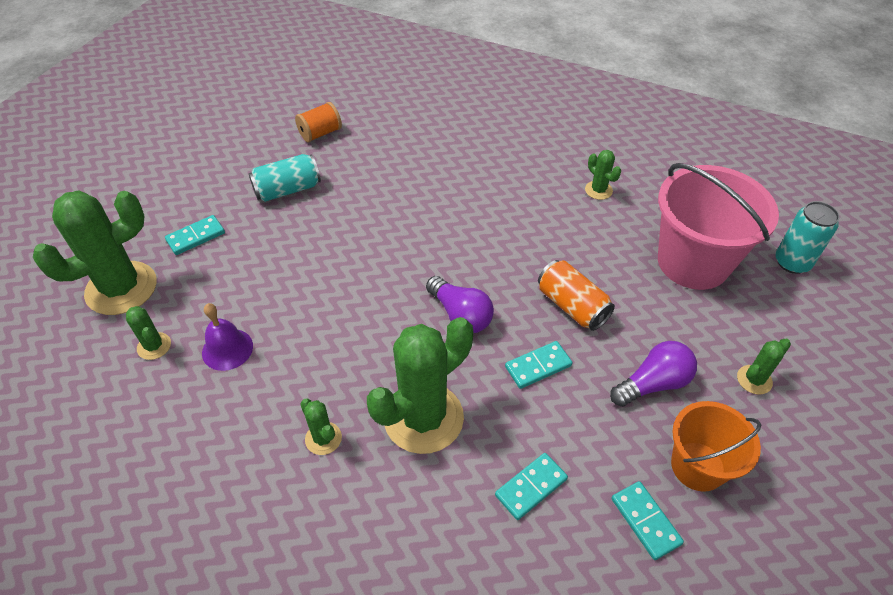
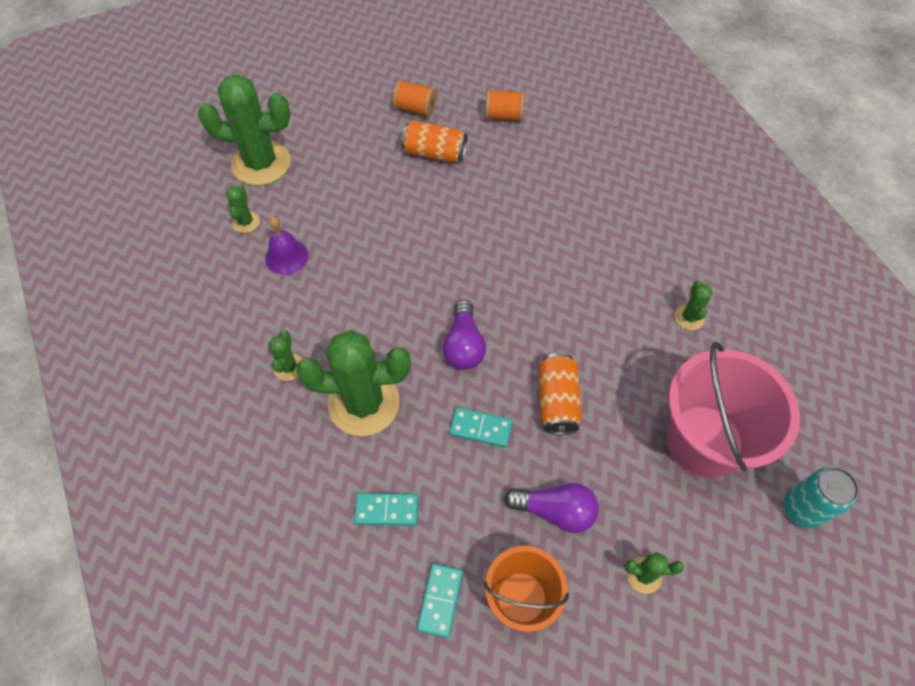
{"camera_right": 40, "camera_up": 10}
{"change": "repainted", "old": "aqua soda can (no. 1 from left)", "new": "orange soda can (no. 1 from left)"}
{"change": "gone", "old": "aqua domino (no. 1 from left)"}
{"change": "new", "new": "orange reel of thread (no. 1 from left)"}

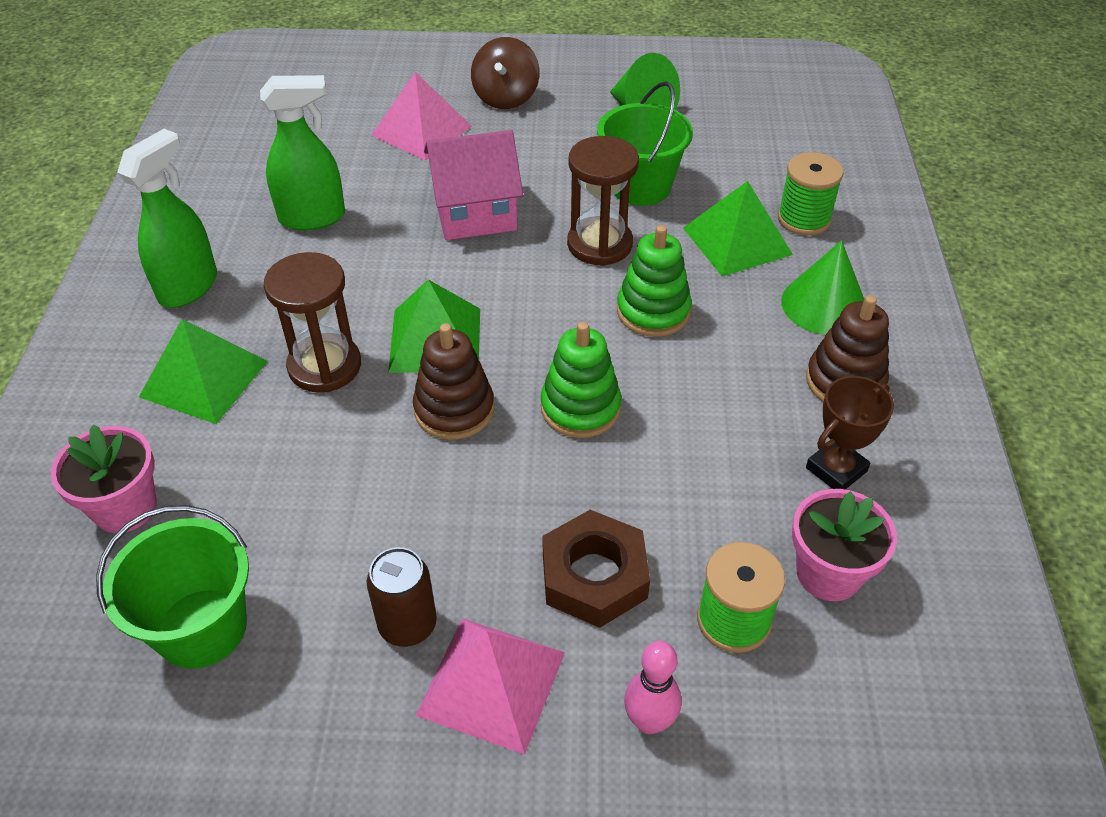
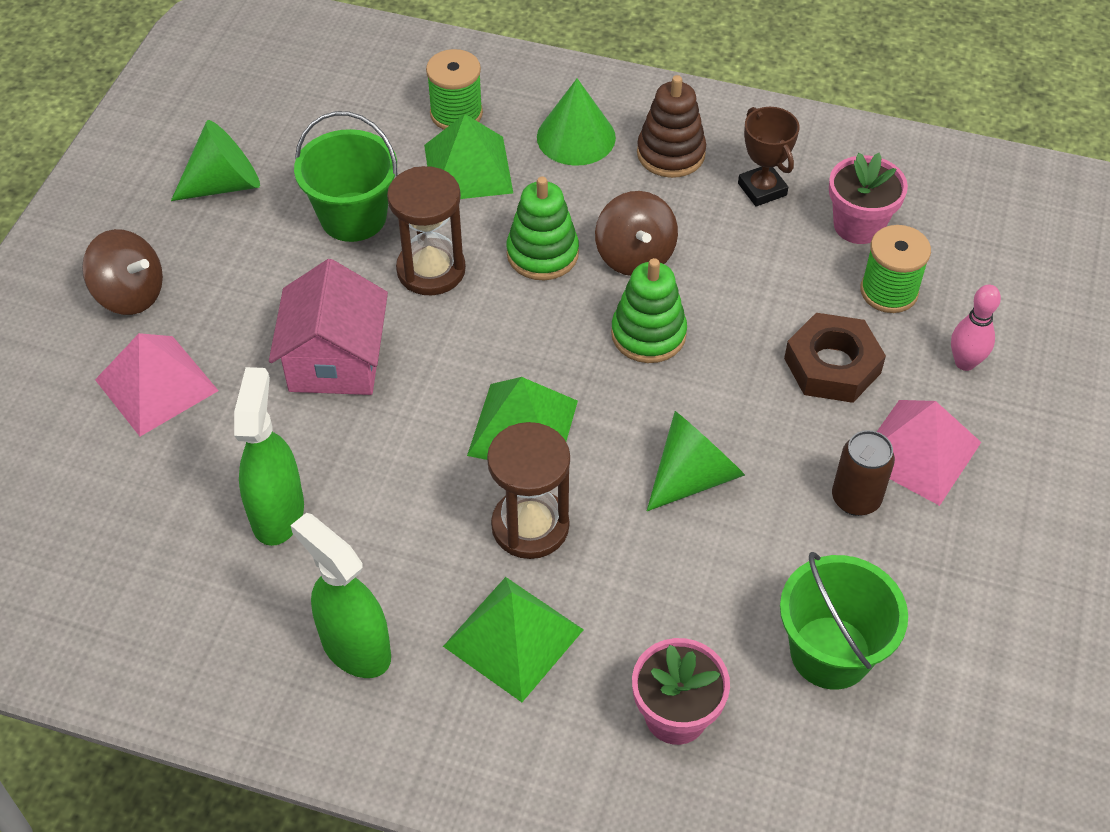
{"camera_right": -75, "camera_up": 5}
{"change": "gone", "old": "dark brown stacking rings (no. 1 from left)"}
{"change": "new", "new": "dark brown spinning top (no. 2 from left)"}
{"change": "new", "new": "emerald cone shape (no. 3 from left)"}

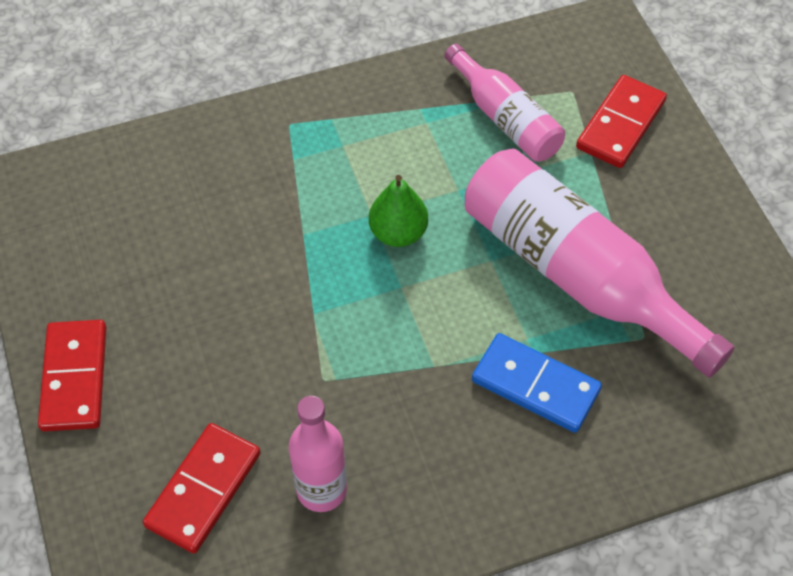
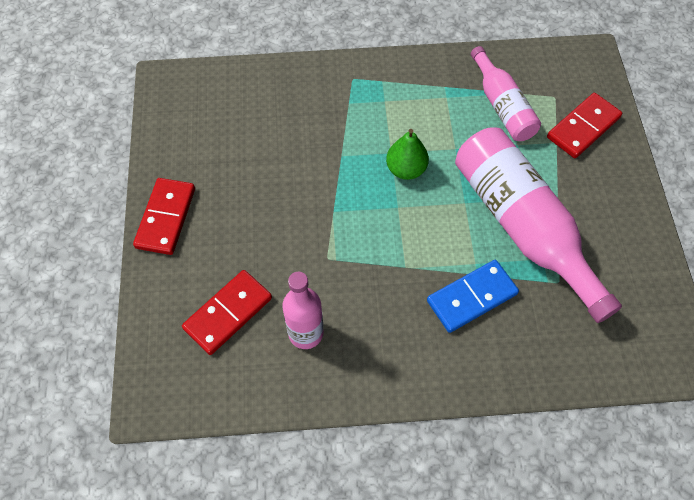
{"camera_right": 15, "camera_up": 5}
{"change": "rotated", "old": "royal blue domino", "degrees": -75}

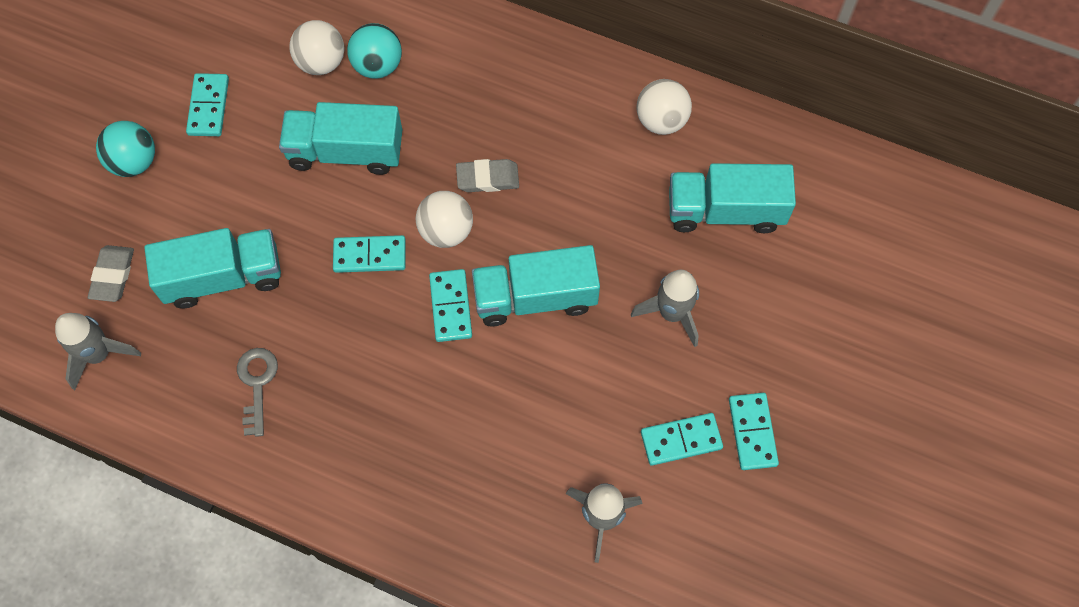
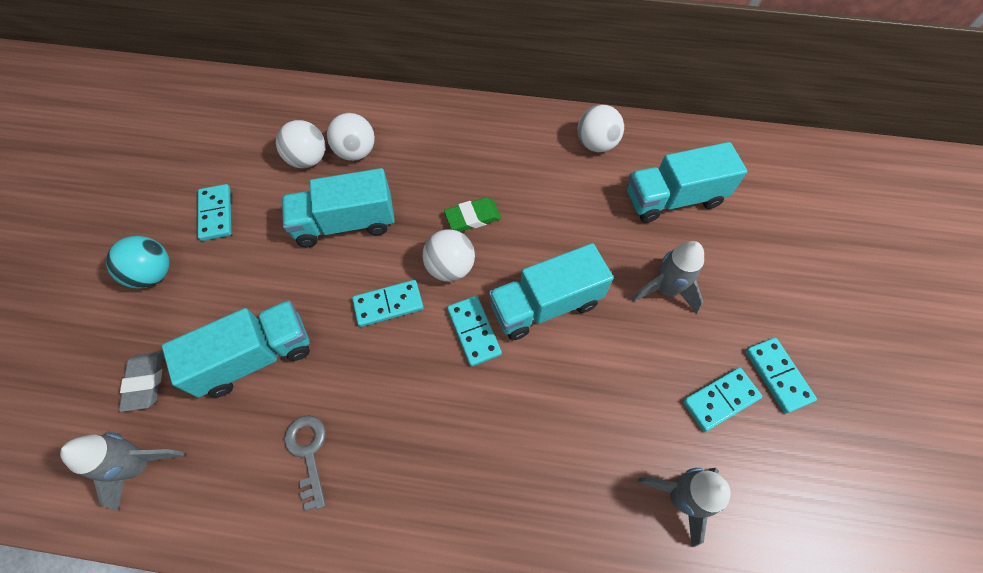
{"camera_right": -15, "camera_up": -5}
{"change": "repainted", "old": "aqua sphere (no. 2 from left)", "new": "white sphere (no. 2 from left)"}
{"change": "repainted", "old": "gray pencil eraser (no. 2 from left)", "new": "emerald pencil eraser"}

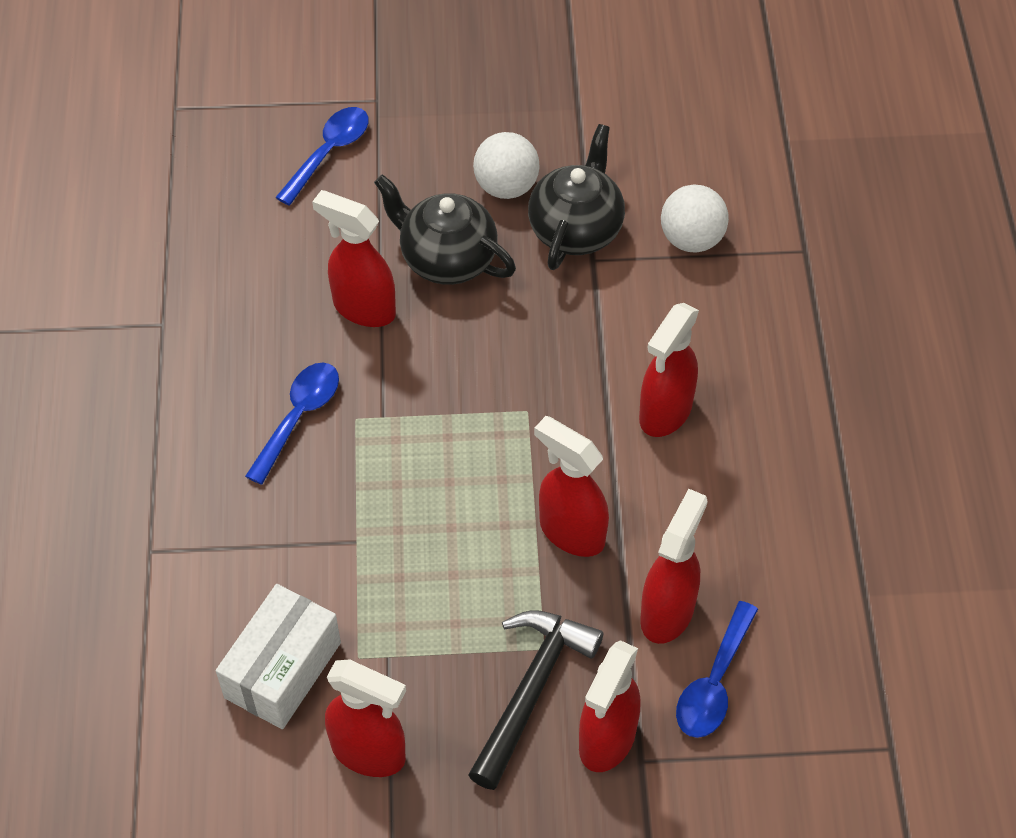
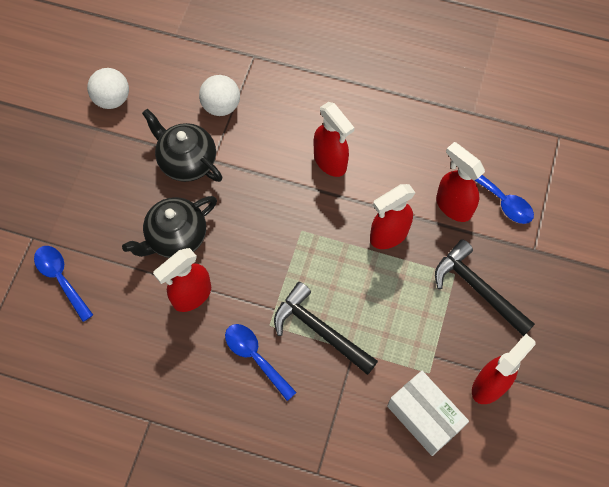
{"camera_right": -70, "camera_up": 10}
{"change": "shifted", "old": "white sphere (no. 1 from left)"}
{"change": "gone", "old": "scarlet spray cleaner (no. 4 from left)"}
{"change": "new", "new": "jet-black hammer (no. 1 from left)"}

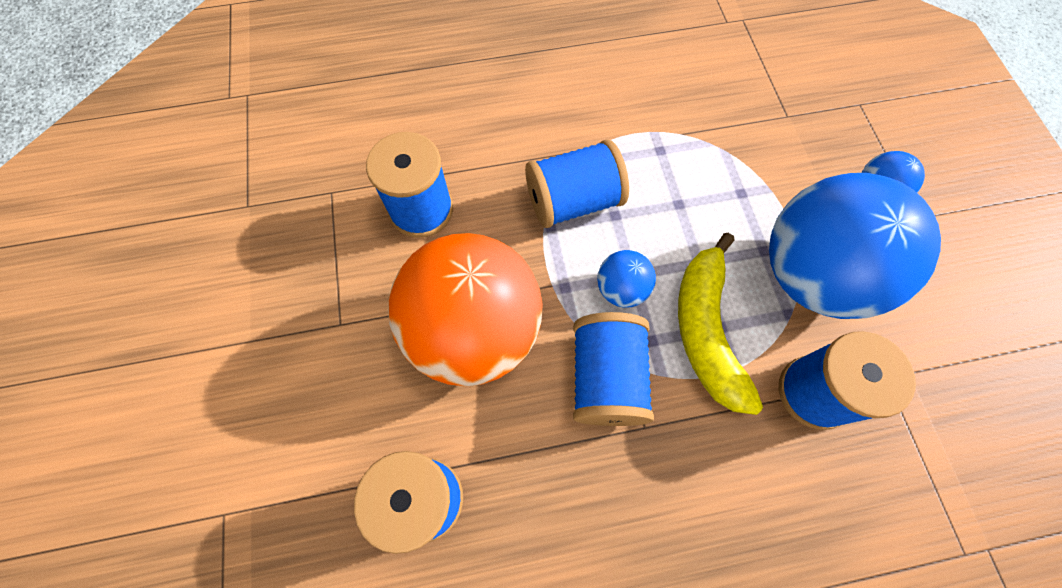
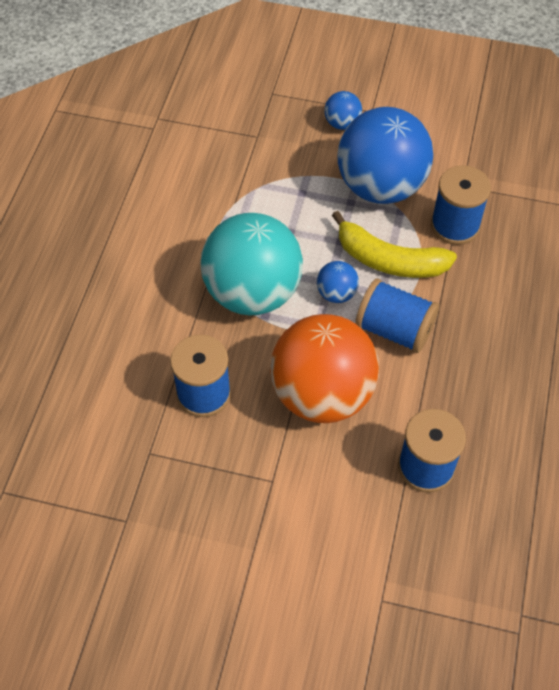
{"camera_right": -65, "camera_up": -10}
{"change": "swapped", "old": "royal blue reel of thread (no. 3 from left)", "new": "aqua sphere"}

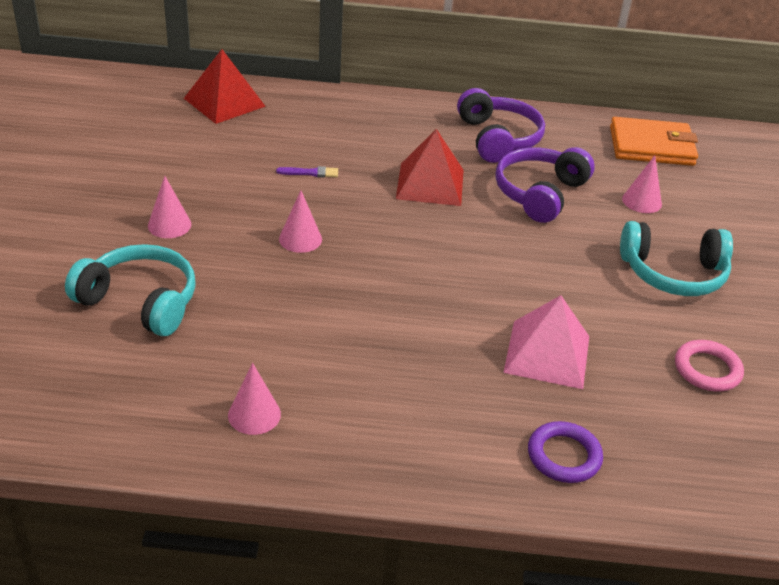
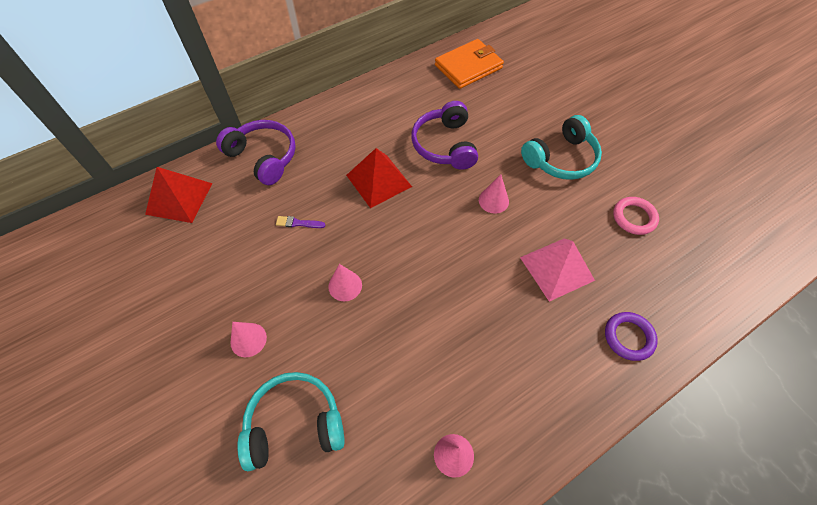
{"camera_right": -35, "camera_up": 20}
{"change": "shifted", "old": "royal purple headset (no. 1 from left)"}
{"change": "shifted", "old": "rose-pink cone shape (no. 4 from left)"}
{"change": "rotated", "old": "royal purple paint brush", "degrees": -135}

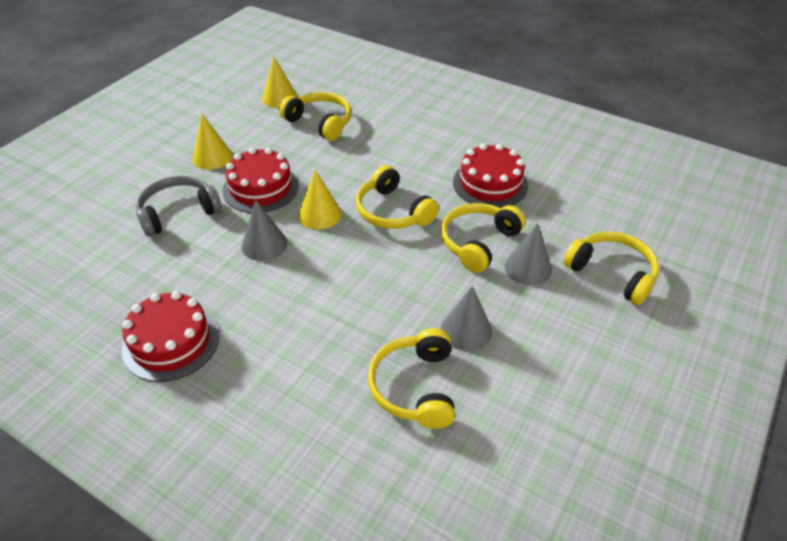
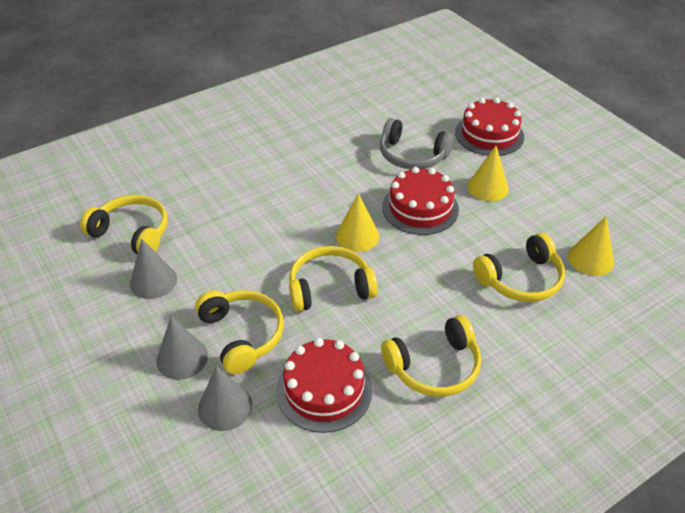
{"camera_right": 115, "camera_up": 0}
{"change": "rotated", "old": "gray headset", "degrees": 120}
{"change": "shifted", "old": "gray cone shape (no. 1 from left in the first image)", "new": "gray cone shape (no. 3 from left)"}
{"change": "shifted", "old": "golden headset (no. 5 from left in the first image)", "new": "golden headset (no. 4 from left)"}
{"change": "shifted", "old": "scarlet gateau (no. 1 from left in the first image)", "new": "scarlet gateau (no. 3 from left)"}

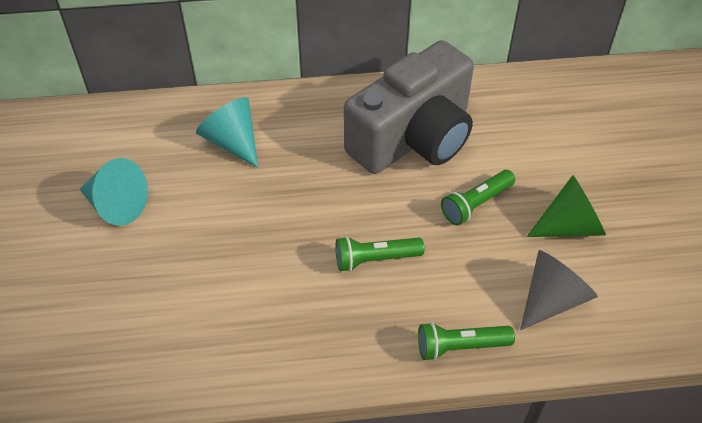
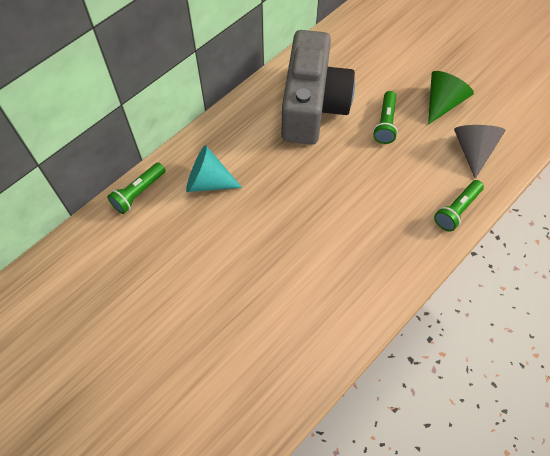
{"camera_right": -40, "camera_up": 10}
{"change": "gone", "old": "aqua cone shape (no. 1 from left)"}
{"change": "shifted", "old": "emerald pocket torch (no. 1 from left)"}

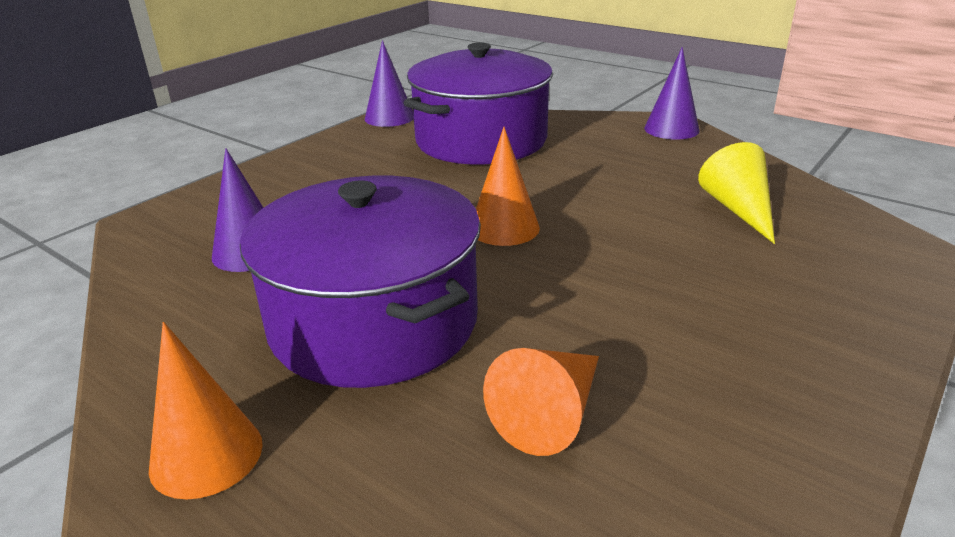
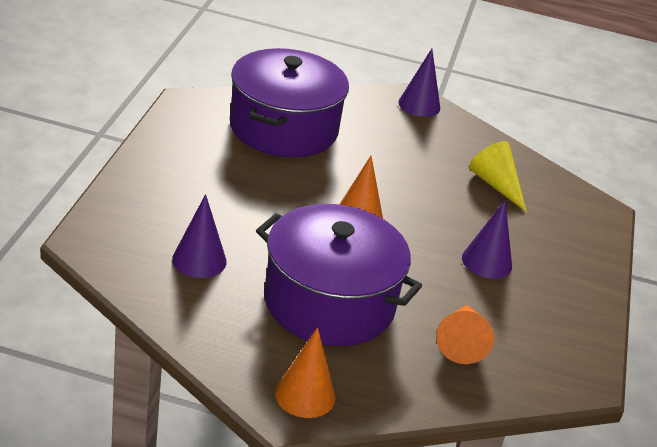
{"camera_right": -30, "camera_up": 5}
{"change": "shifted", "old": "royal purple cone shape (no. 2 from left in the first image)", "new": "royal purple cone shape (no. 3 from left)"}

